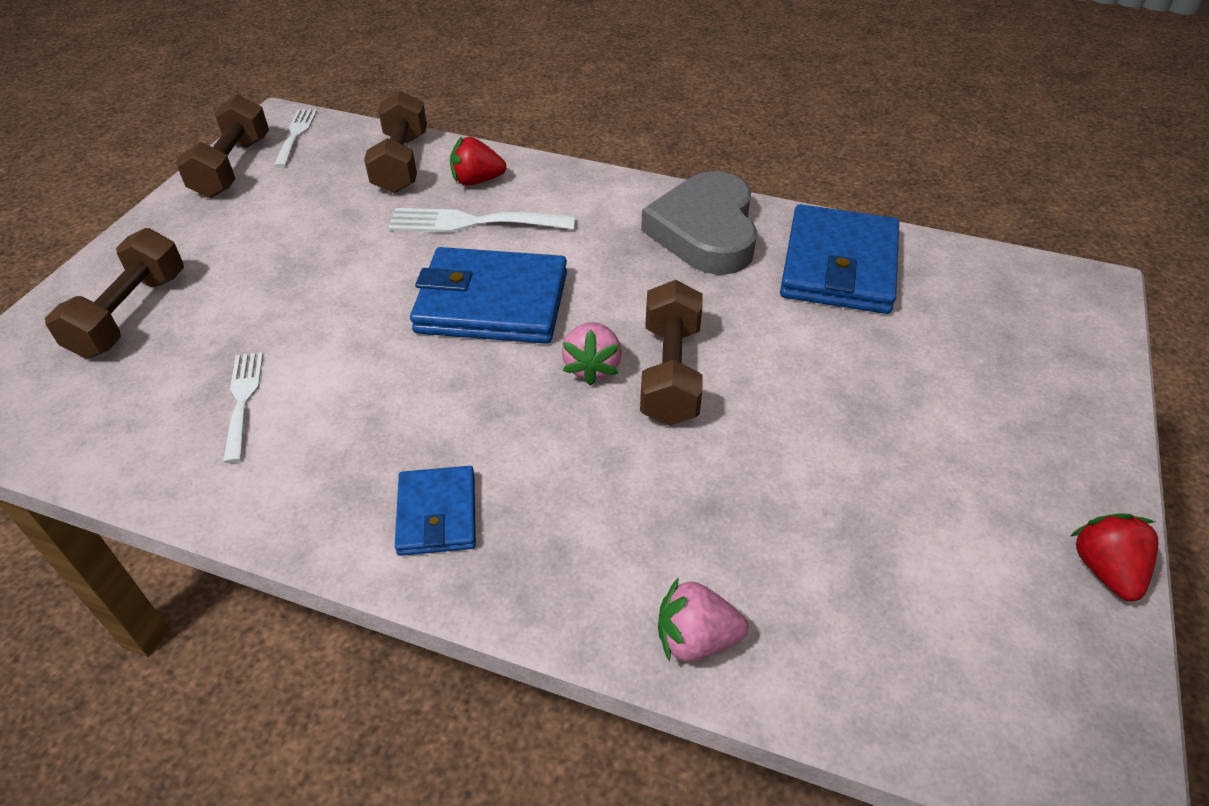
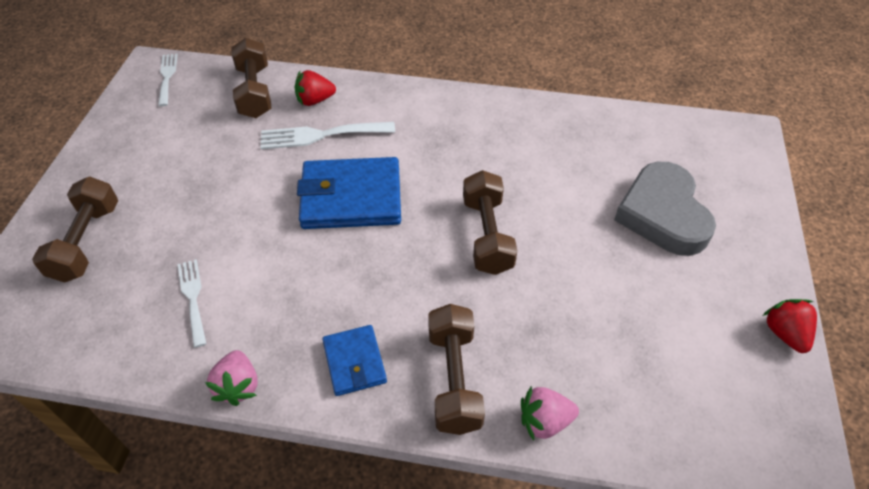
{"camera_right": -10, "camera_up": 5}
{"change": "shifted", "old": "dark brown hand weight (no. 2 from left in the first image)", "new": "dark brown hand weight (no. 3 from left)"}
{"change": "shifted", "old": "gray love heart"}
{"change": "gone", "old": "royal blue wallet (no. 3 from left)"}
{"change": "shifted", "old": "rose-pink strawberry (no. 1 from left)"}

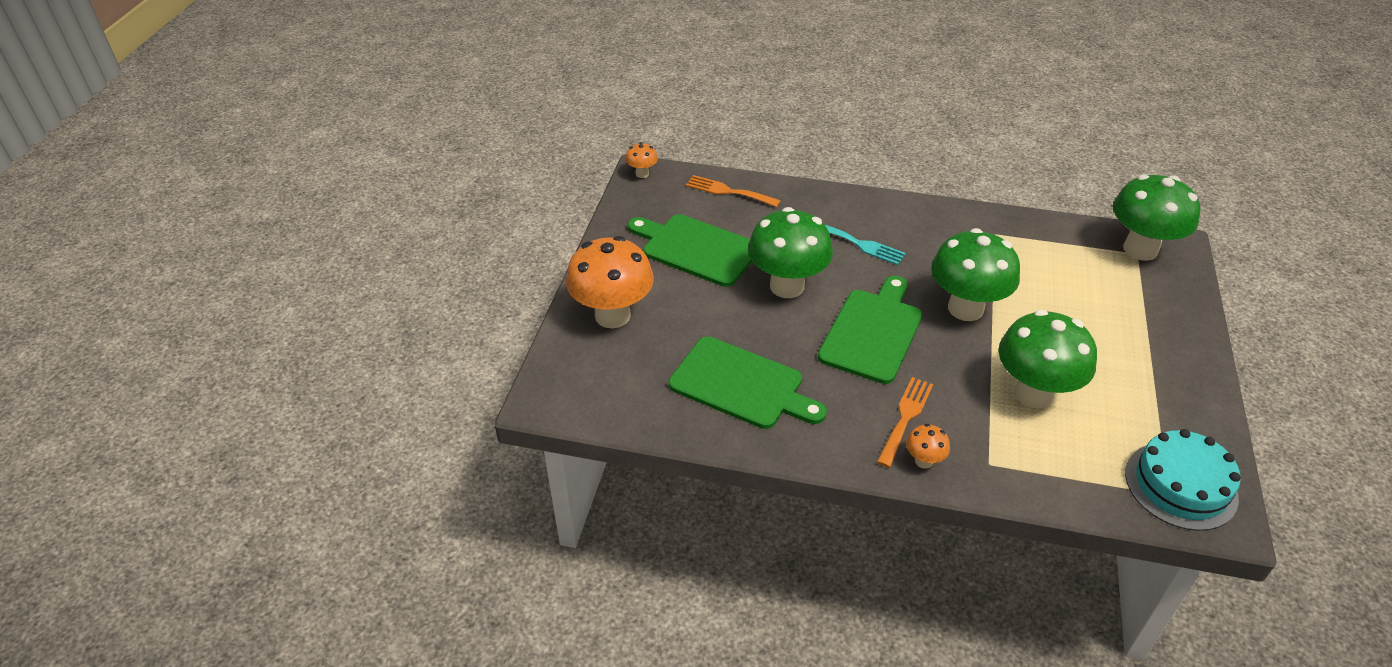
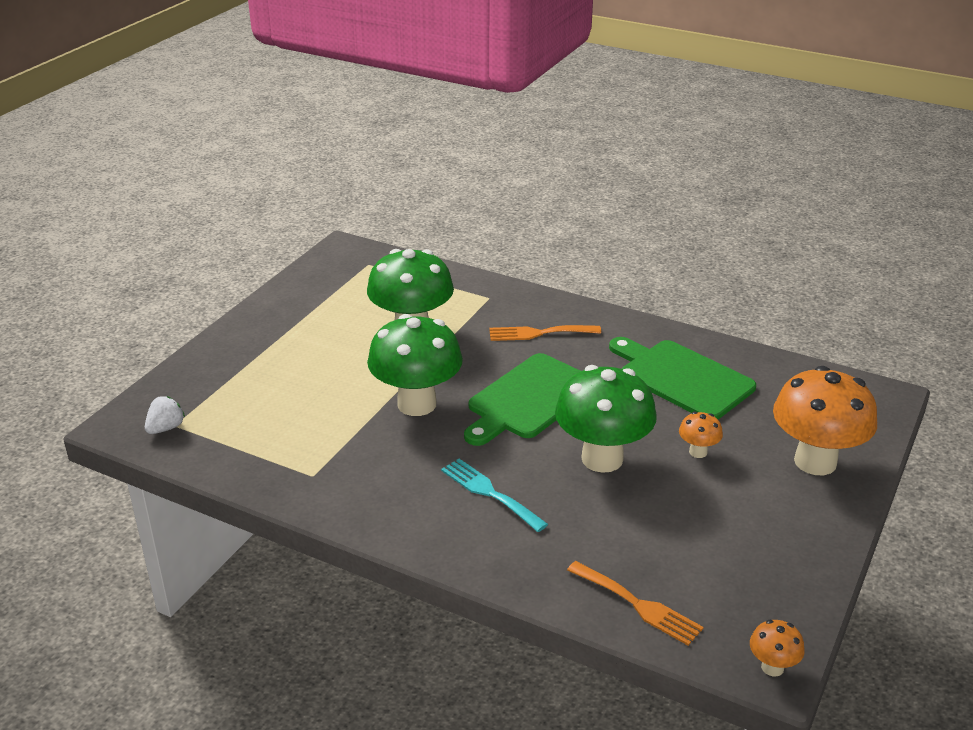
{"camera_right": -165, "camera_up": -10}
{"change": "swapped", "old": "emerald toadstool (no. 4 from left)", "new": "white strawberry"}
{"change": "gone", "old": "emerald cutting board (no. 1 from left)"}
{"change": "rotated", "old": "orange fork (no. 2 from left in the first image)", "degrees": 45}
{"change": "shifted", "old": "orange toadstool (no. 3 from left in the first image)", "new": "orange toadstool (no. 1 from left)"}
{"change": "gone", "old": "aqua gateau"}

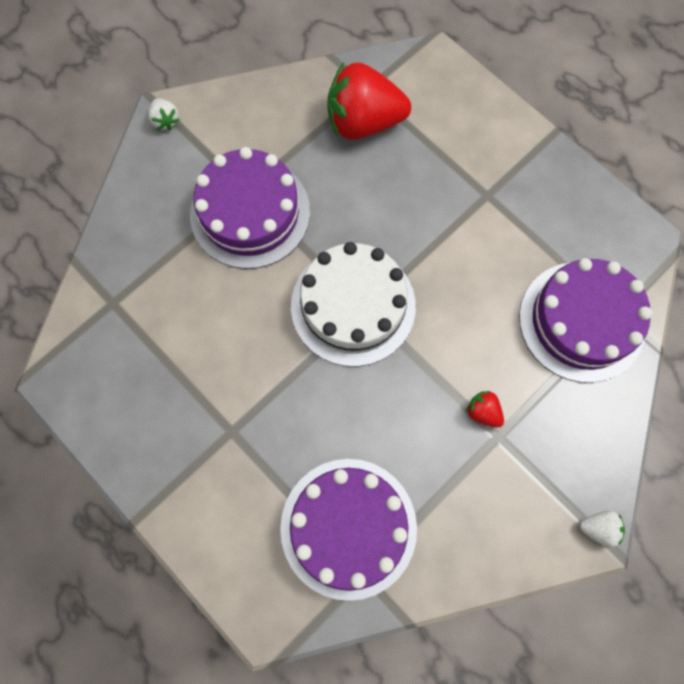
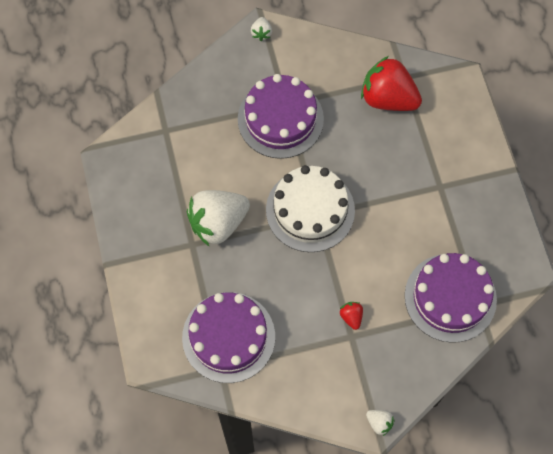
{"camera_right": 30, "camera_up": -5}
{"change": "new", "new": "white strawberry (no. 1 from left)"}

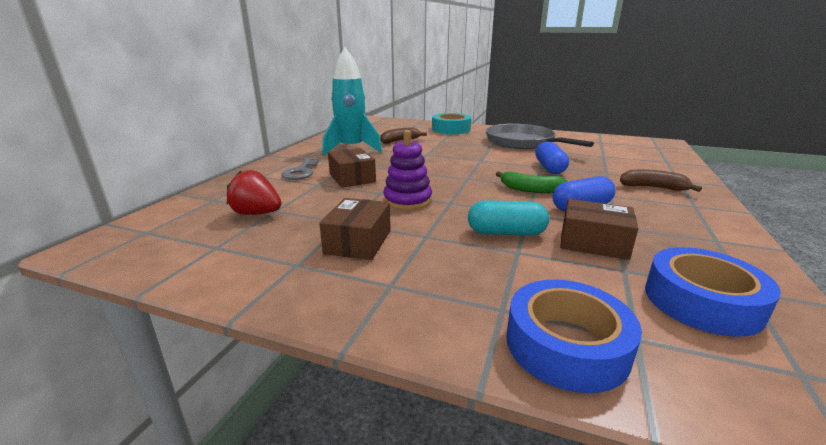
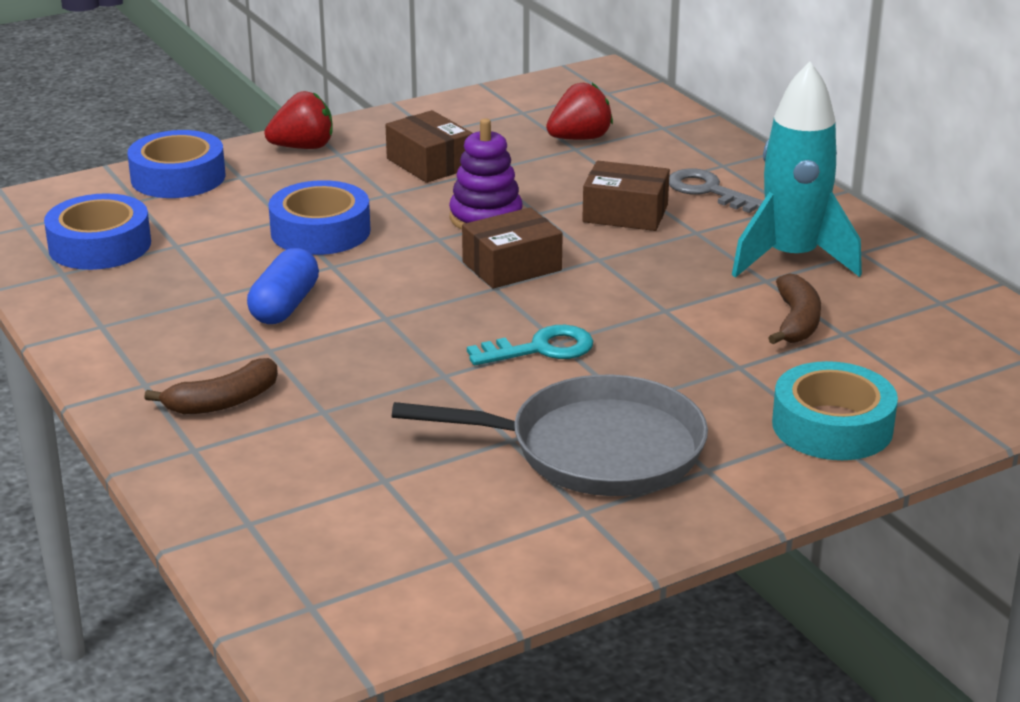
{"camera_right": 130, "camera_up": 5}
{"change": "gone", "old": "royal blue capsule (no. 1 from left)"}
{"change": "gone", "old": "emerald toy banana"}
{"change": "shifted", "old": "dark brown package (no. 3 from left in the first image)", "new": "dark brown package (no. 2 from left)"}
{"change": "swapped", "old": "aqua capsule", "new": "royal blue tape (no. 3 from left)"}
{"change": "new", "new": "scarlet strawberry (no. 1 from left)"}
{"change": "new", "new": "aqua key"}

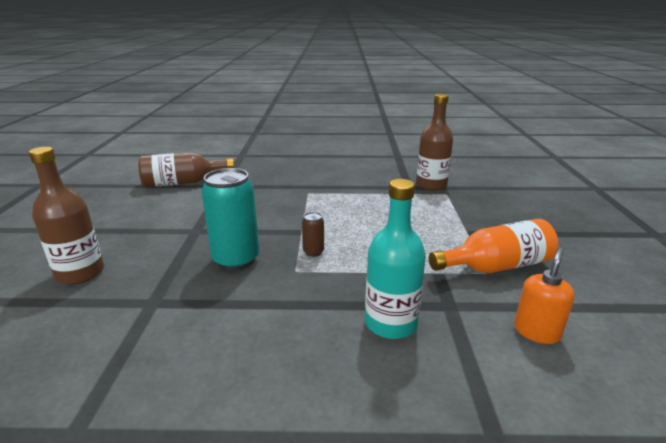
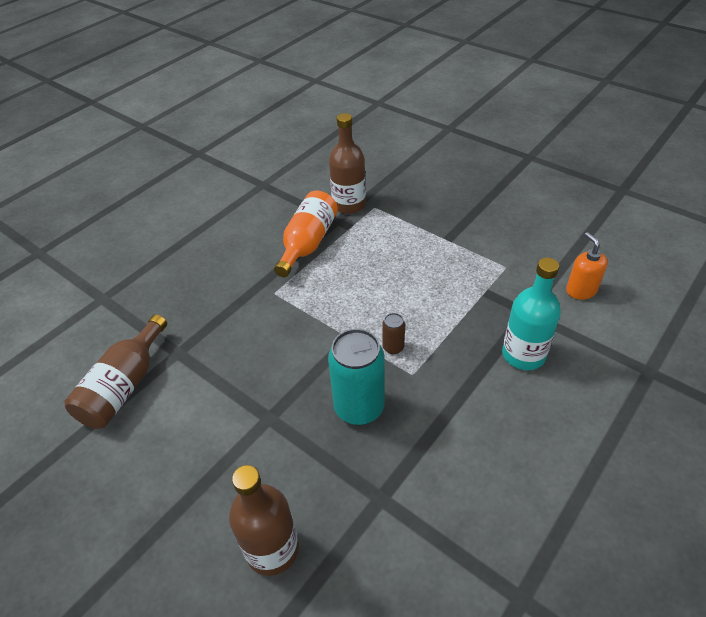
{"camera_right": -50, "camera_up": 20}
{"change": "shifted", "old": "orange bottle"}

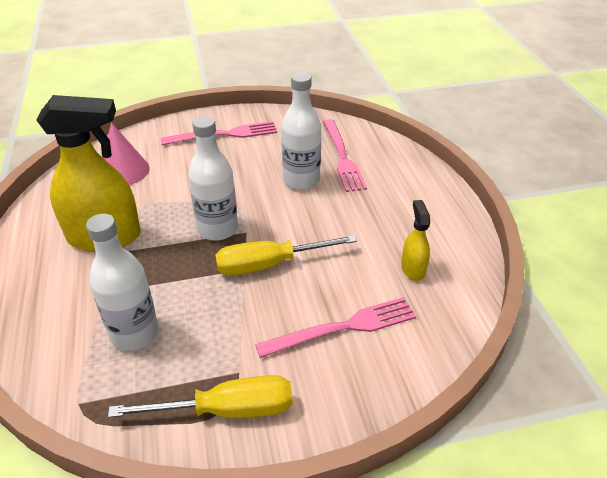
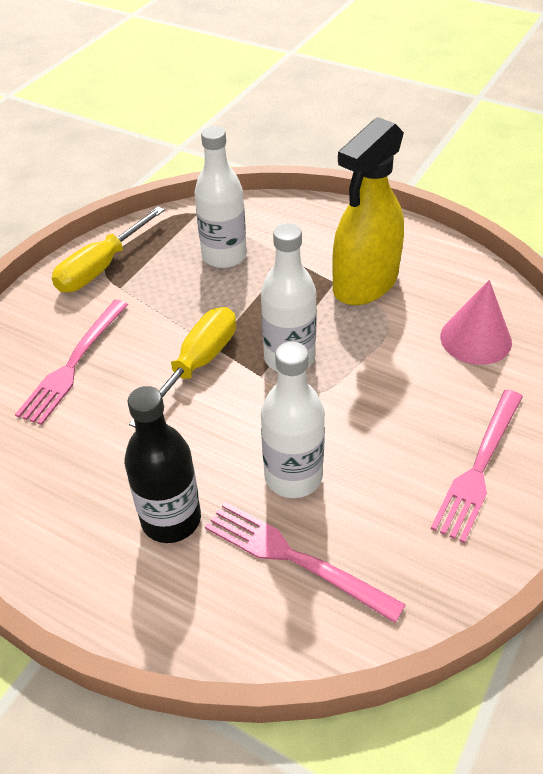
{"camera_right": 135, "camera_up": 5}
{"change": "gone", "old": "golden spray cleaner (no. 2 from left)"}
{"change": "new", "new": "jet-black bottle"}

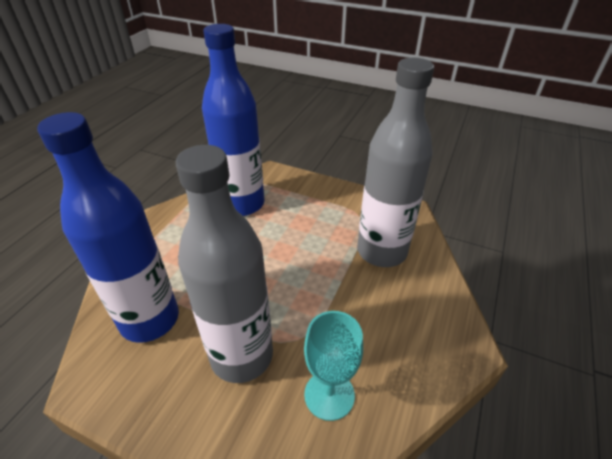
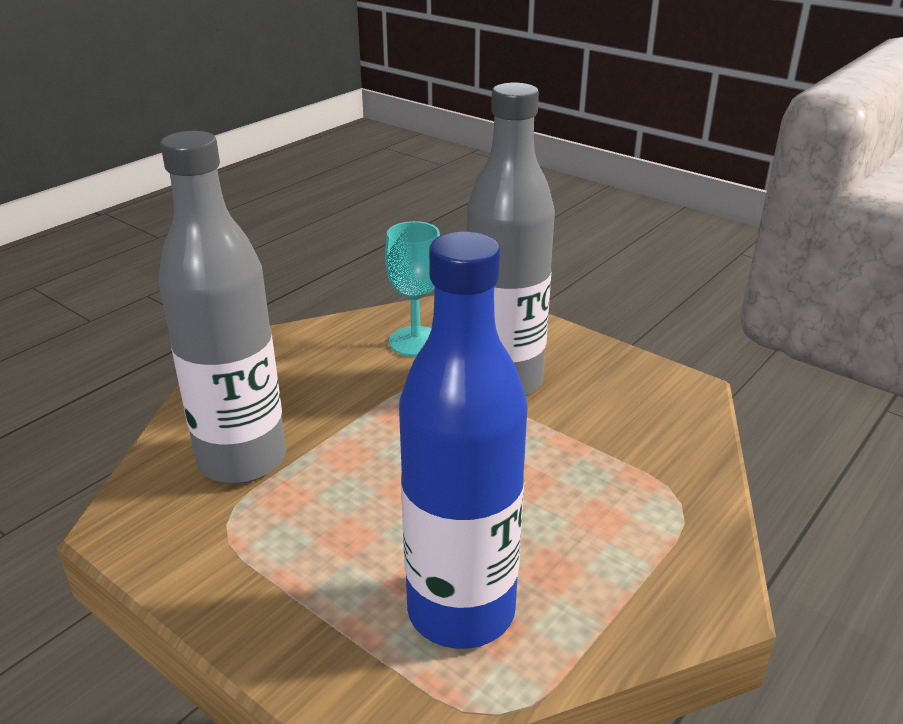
{"camera_right": -165, "camera_up": -10}
{"change": "gone", "old": "royal blue bottle (no. 1 from left)"}

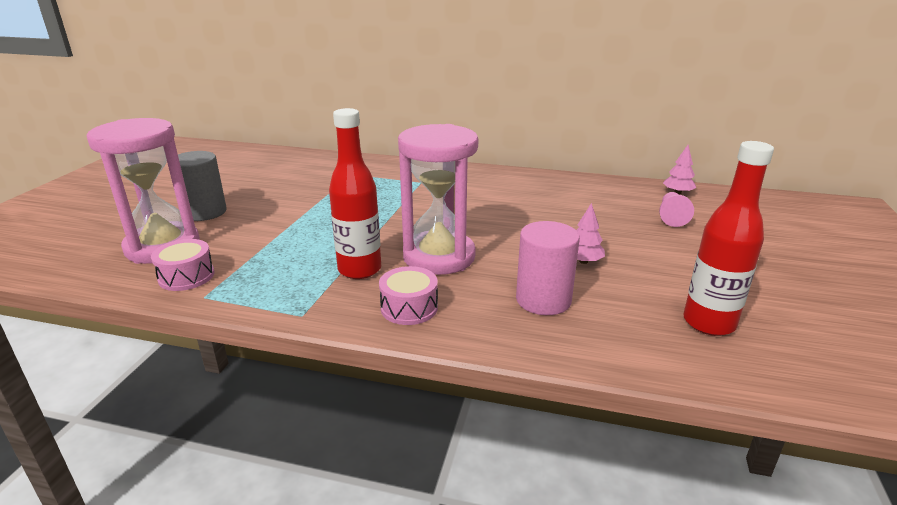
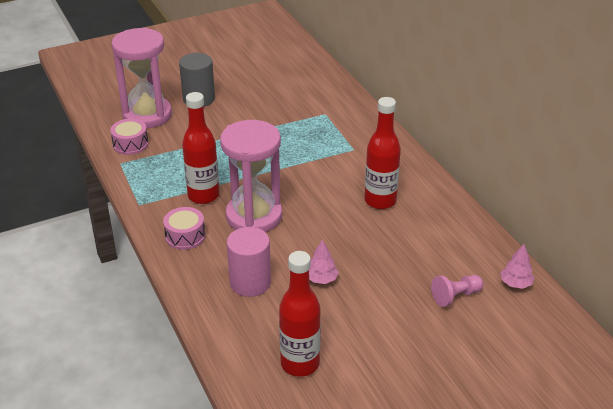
{"camera_right": 50, "camera_up": 10}
{"change": "new", "new": "scarlet bottle (no. 3 from left)"}

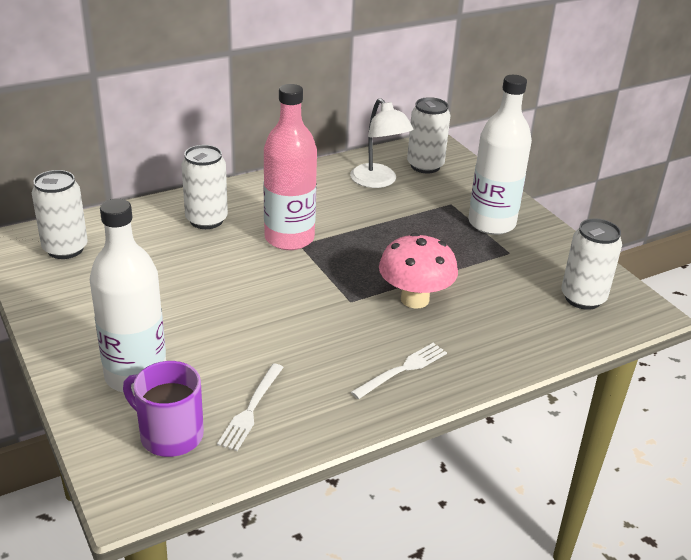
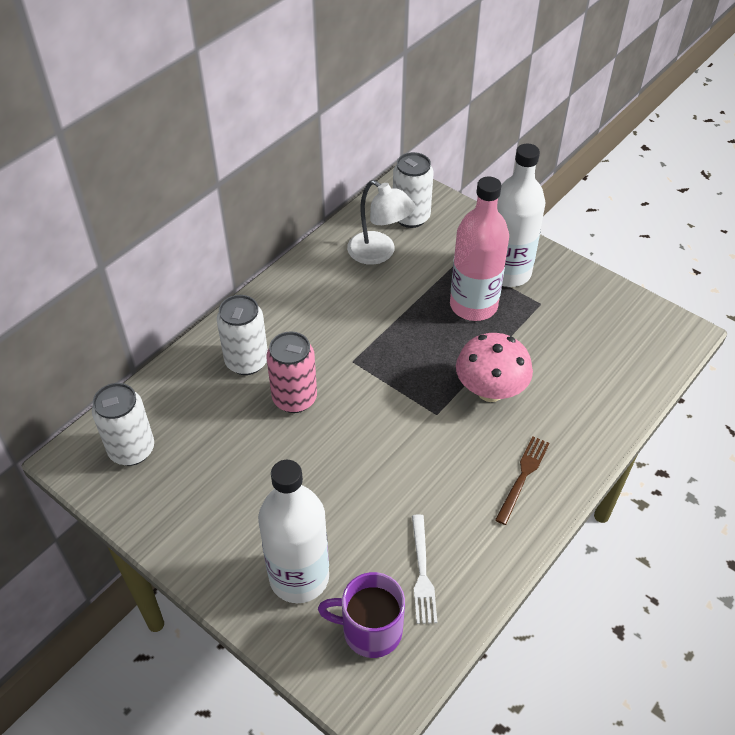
{"camera_right": -20, "camera_up": 15}
{"change": "shifted", "old": "rose-pink bottle"}
{"change": "gone", "old": "white soda can (no. 4 from left)"}
{"change": "repainted", "old": "white fork (no. 2 from left)", "new": "dark brown fork"}
{"change": "new", "new": "rose-pink soda can"}

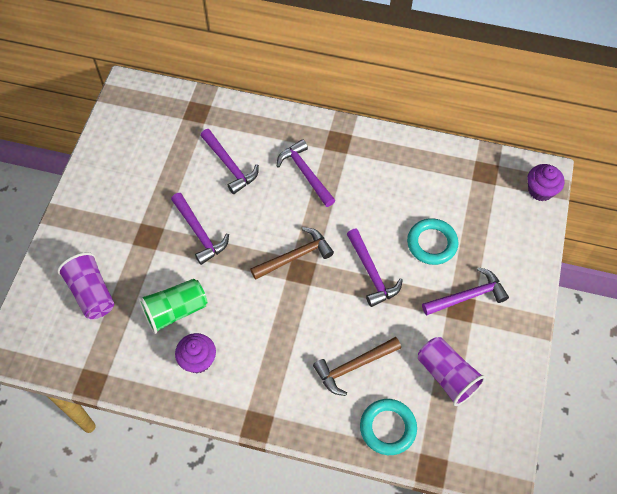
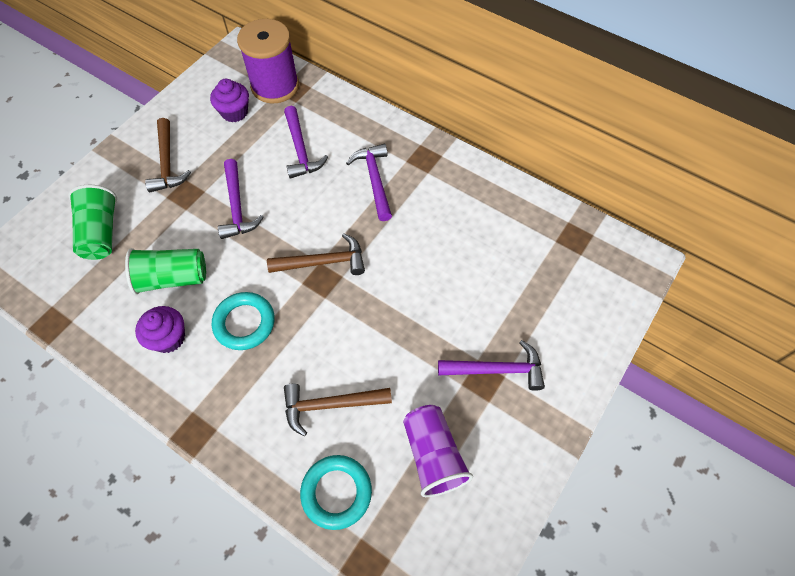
{"camera_right": 20, "camera_up": 0}
{"change": "shifted", "old": "royal purple muffin (no. 2 from left)"}
{"change": "shifted", "old": "aqua hoop (no. 2 from left in the first image)", "new": "aqua hoop (no. 1 from left)"}
{"change": "gone", "old": "royal purple hammer (no. 4 from left)"}
{"change": "repainted", "old": "royal purple beaker (no. 1 from left)", "new": "emerald beaker (no. 1 from left)"}
{"change": "new", "new": "royal purple reel of thread"}
{"change": "new", "new": "dark brown hammer (no. 1 from left)"}

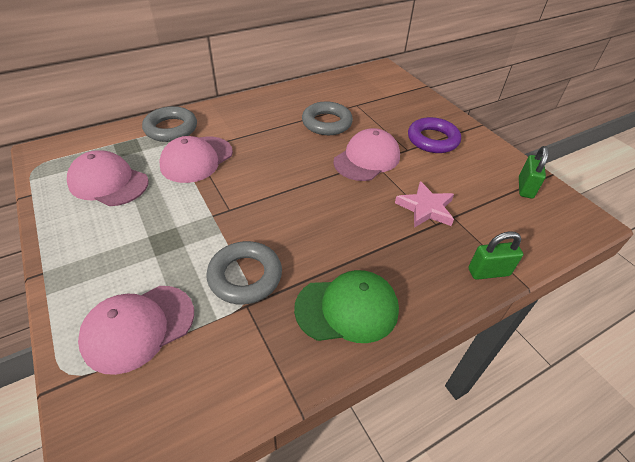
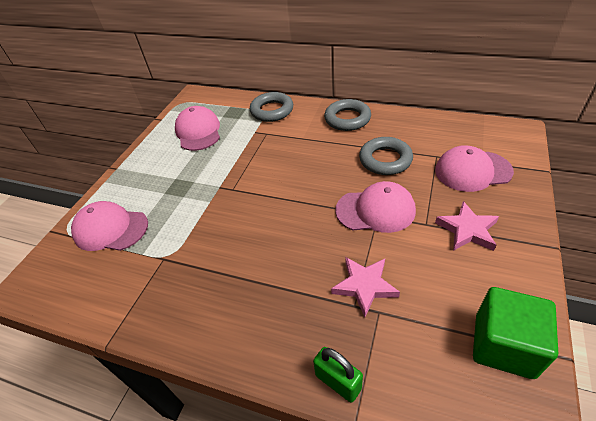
{"camera_right": 55, "camera_up": 0}
{"change": "swapped", "old": "royal purple hoop", "new": "rose-pink star shape (no. 2 from left)"}
{"change": "shifted", "old": "rose-pink baseball cap (no. 3 from left in the first image)", "new": "rose-pink baseball cap (no. 4 from left)"}
{"change": "swapped", "old": "emerald lock (no. 2 from left)", "new": "emerald block"}
{"change": "shifted", "old": "gray hoop (no. 2 from left)"}
{"change": "gone", "old": "emerald baseball cap"}

